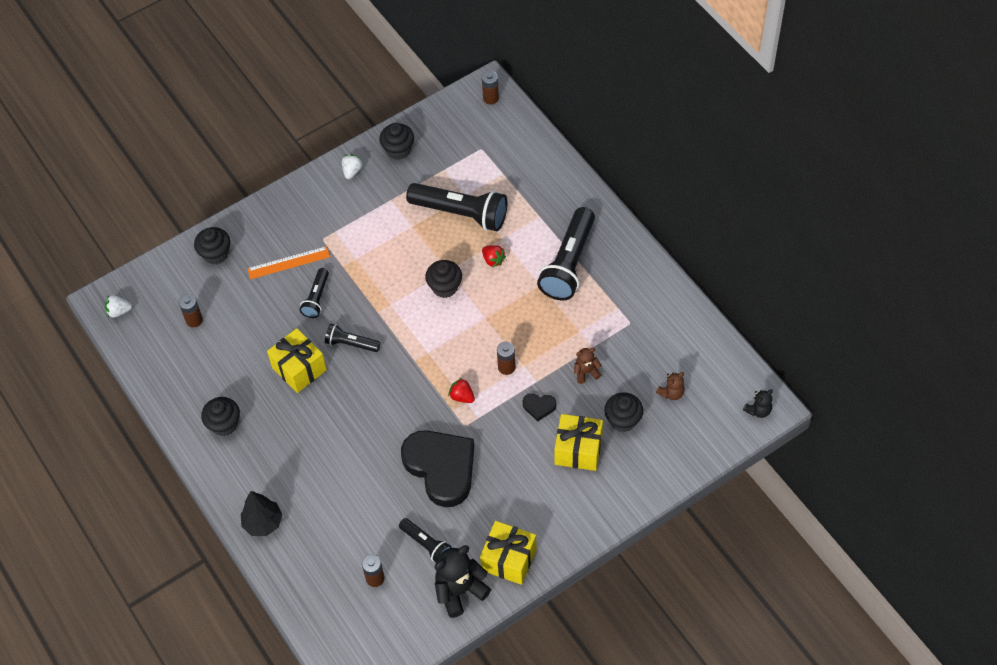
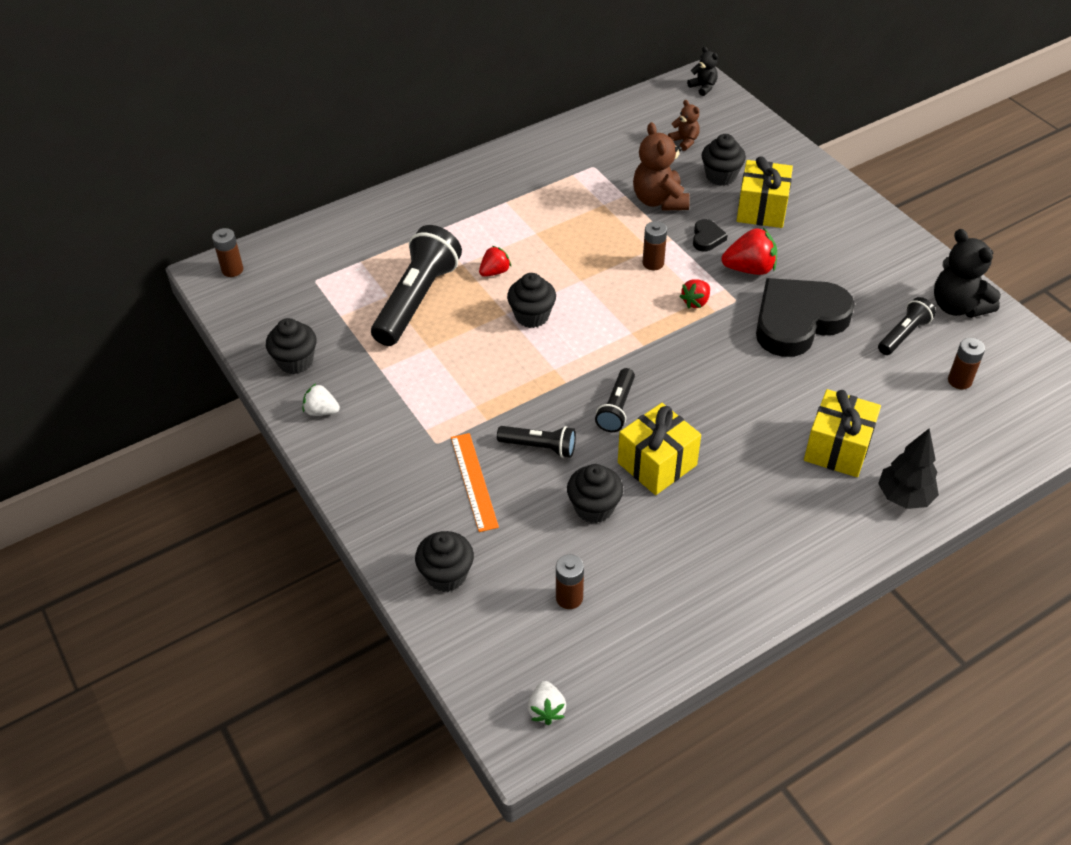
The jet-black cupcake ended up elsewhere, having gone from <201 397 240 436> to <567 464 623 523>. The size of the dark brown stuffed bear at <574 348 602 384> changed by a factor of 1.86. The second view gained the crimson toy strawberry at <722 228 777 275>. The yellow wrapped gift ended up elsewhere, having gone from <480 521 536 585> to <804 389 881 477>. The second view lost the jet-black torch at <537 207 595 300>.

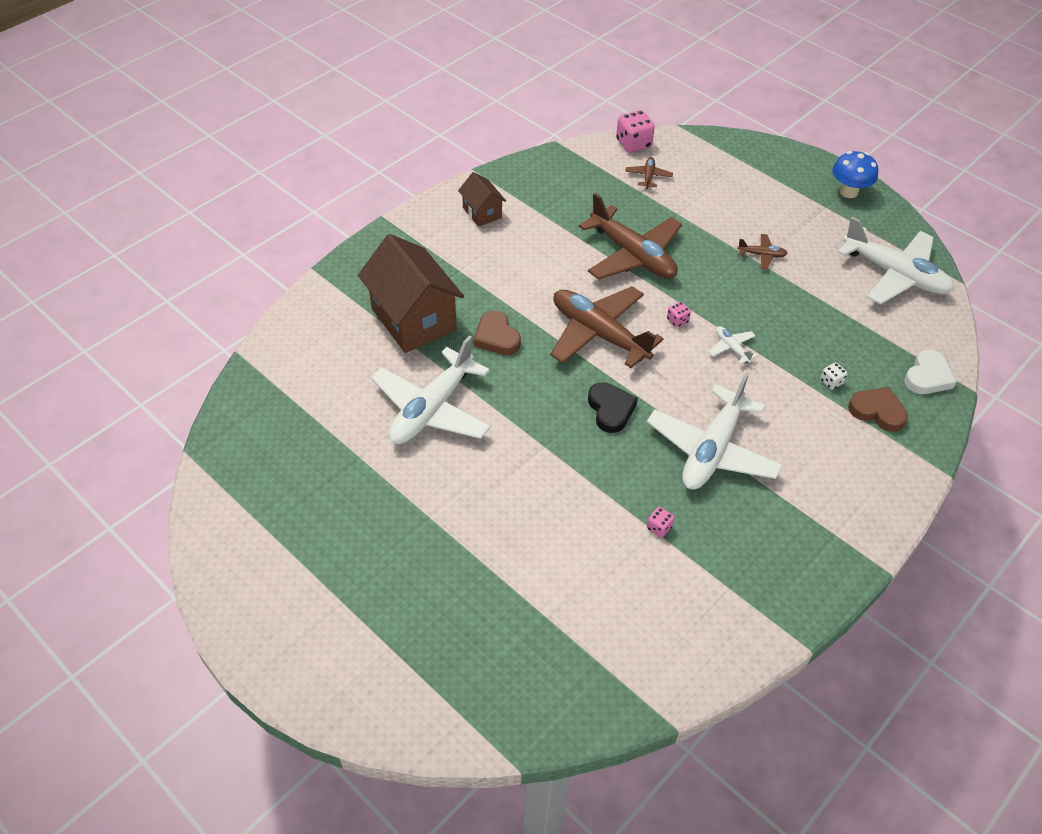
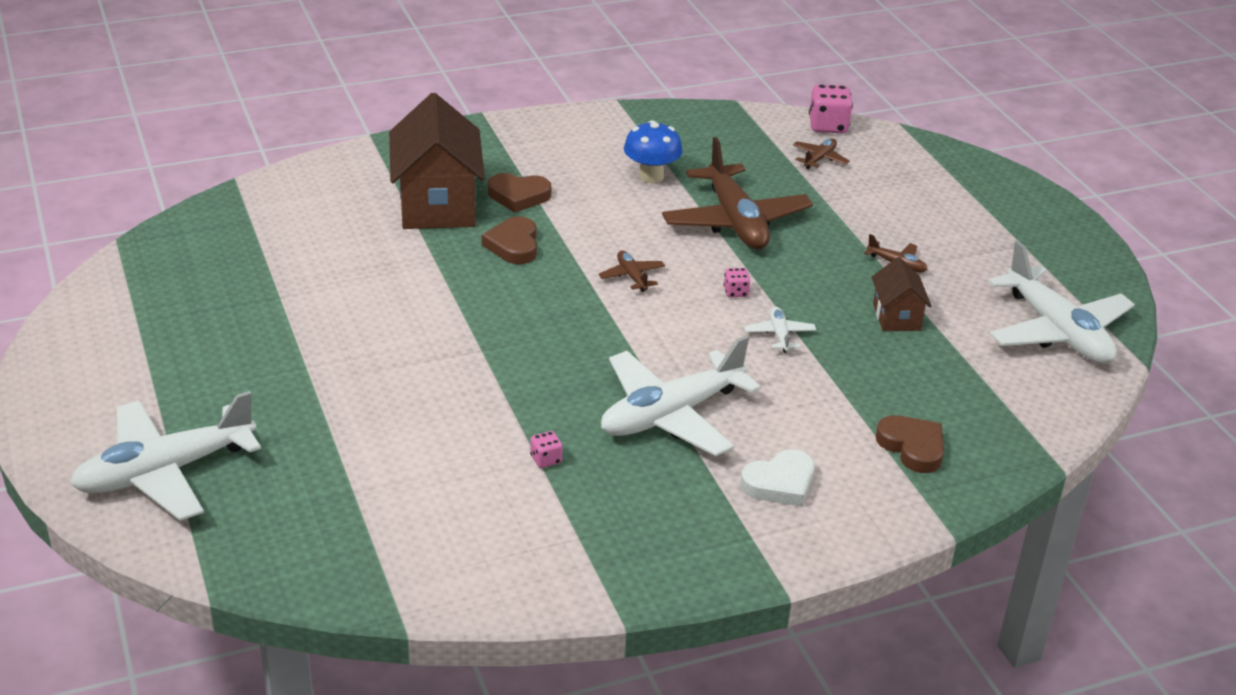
The snow-white aeroplane ended up elsewhere, having gone from <371 336 491 444> to <70 391 261 521>. The second view gained the dark brown heart shape at <488 173 551 213>. The size of the dark brown aeroplane at <550 286 664 368> changed by a factor of 0.43. The blue fungus ended up elsewhere, having gone from <832 151 878 198> to <624 120 683 183>. The snow-white heart shape ended up elsewhere, having gone from <904 349 957 394> to <741 449 815 506>. The dark brown cottage ended up elsewhere, having gone from <458 172 506 227> to <872 257 932 331>. The second view lost the jet-black heart shape at <588 382 638 433>. The second view lost the snow-white die at <820 363 847 390>.

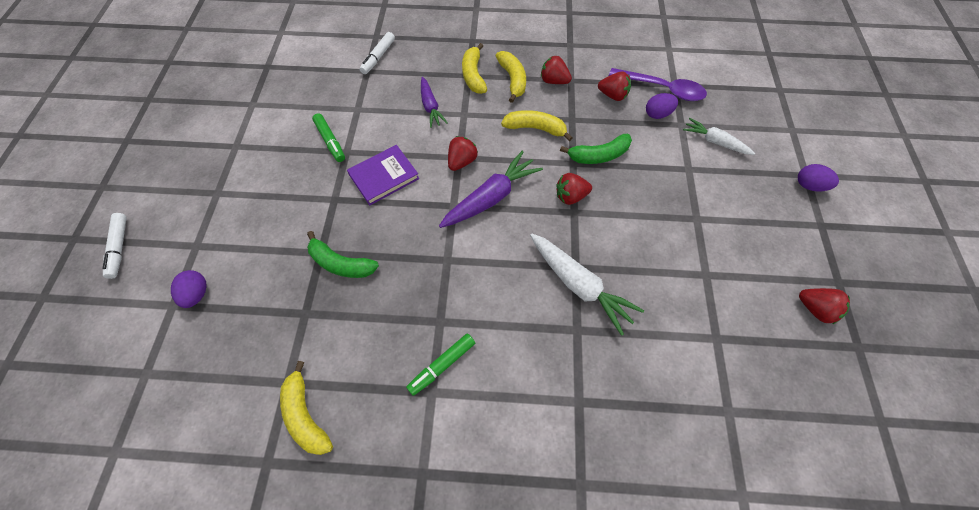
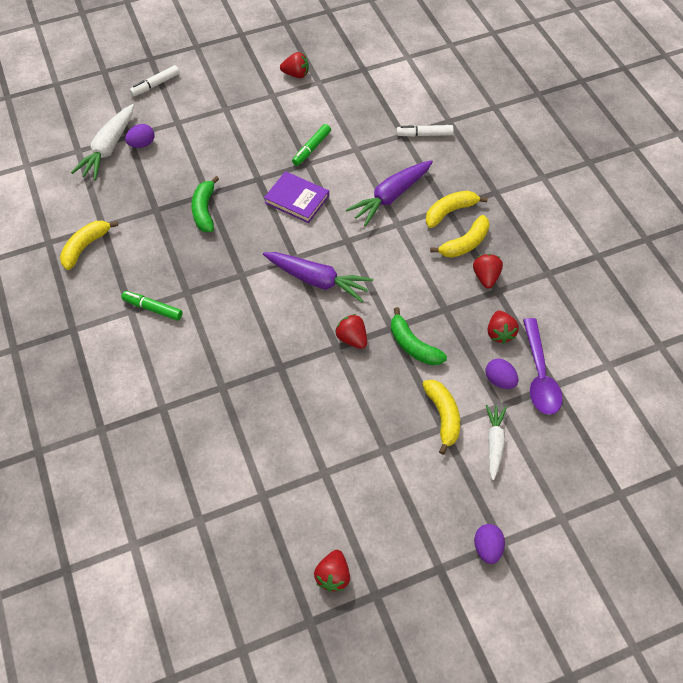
The snow-white toy carrot ended up elsewhere, having gone from <530 234 644 336> to <71 104 134 180>. The crimson toy strawberry ended up elsewhere, having gone from <448 136 478 171> to <280 52 309 78>. The size of the purple toy carrot at <421 77 448 128> changed by a factor of 1.59. The yellow banana fruit ended up elsewhere, having gone from <501 110 573 141> to <422 380 460 455>.

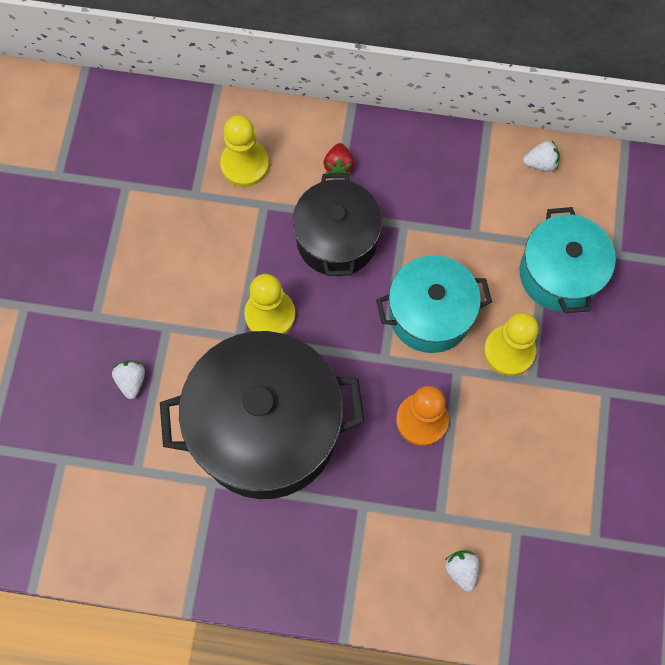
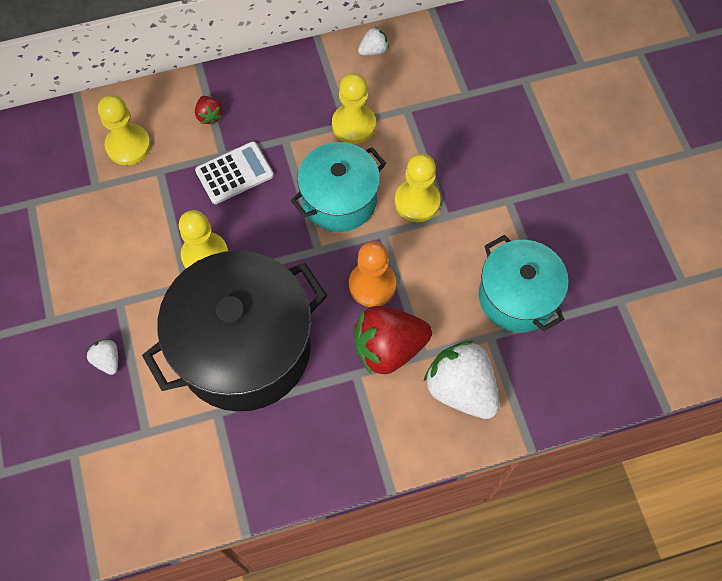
Where the jet-black cooking pot stood at <292 173 382 276>, the snow-white adding machine came to stand at <195 141 274 204>. The second view gained the yellow chess pawn at <332 73 376 144>. The second view gained the crimson toy strawberry at <354 306 432 375>. The size of the snow-white toy strawberry at <445 550 479 592> changed by a factor of 2.17. The aqua cooking pot ended up elsewhere, having gone from <520 207 616 313> to <479 235 569 333>.

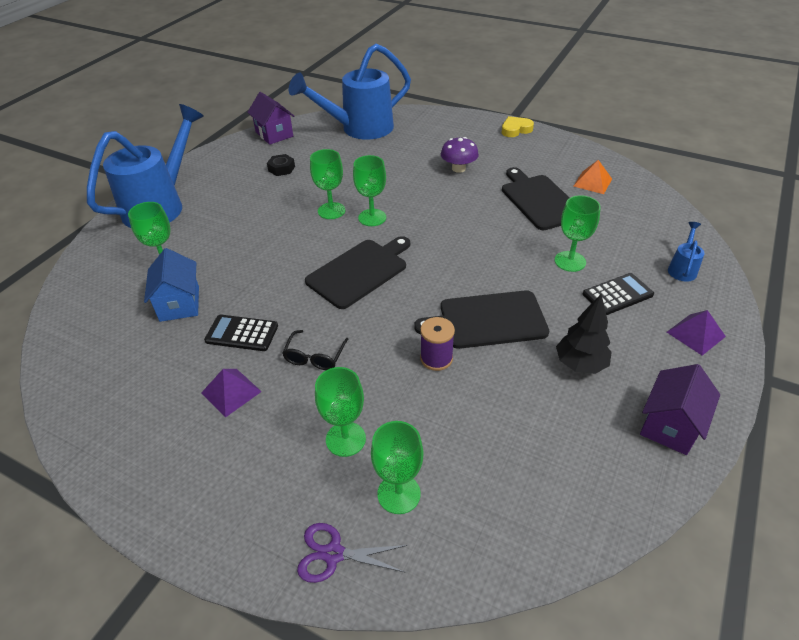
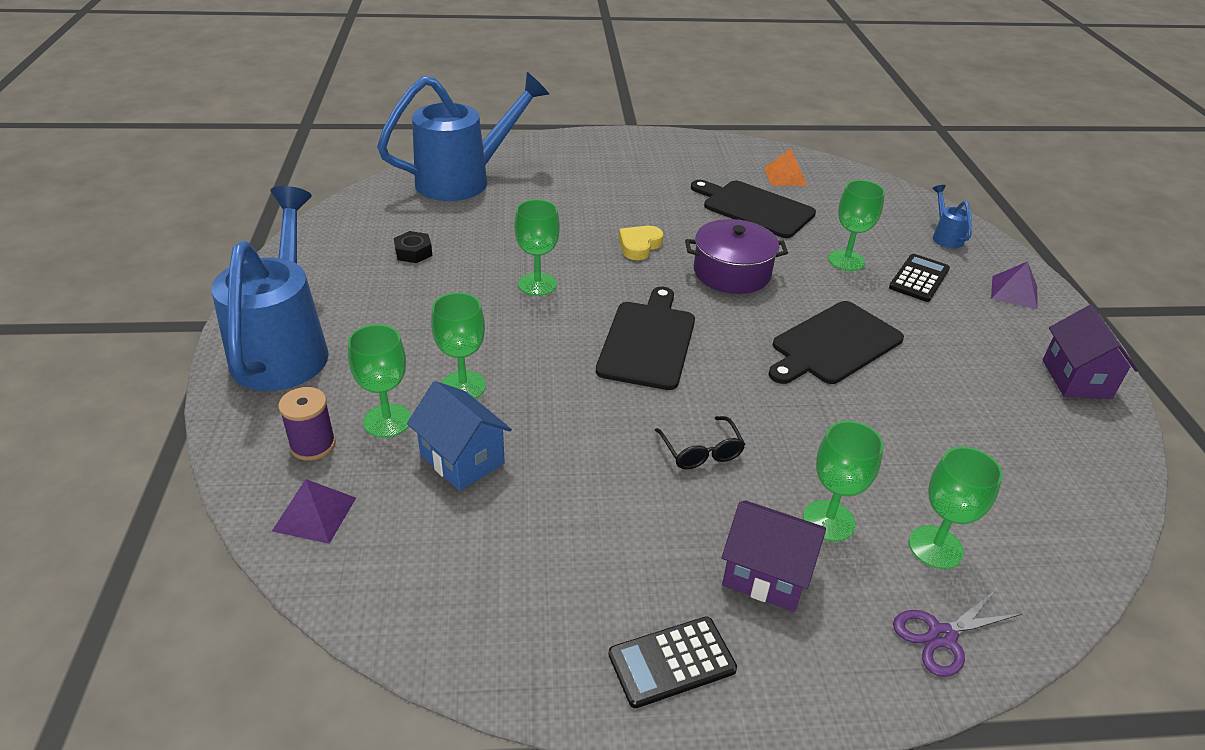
The purple solid pyramid ended up elsewhere, having gone from <201 369 262 417> to <272 479 356 544>. The purple bobbin ended up elsewhere, having gone from <420 317 455 371> to <278 387 336 461>. The blue watering pot at <289 43 411 140> ended up facing another way, 150 degrees counterclockwise from before. The leaf-green chalice ended up elsewhere, having gone from <353 155 386 226> to <431 293 486 399>. The jet-black adding machine ended up elsewhere, having gone from <204 315 278 351> to <608 616 737 708>. The yellow heart shape ended up elsewhere, having gone from <502 116 534 137> to <619 226 663 260>. The second view gained the purple cooking pot at <685 219 788 294>. The purple cottage ended up elsewhere, having gone from <247 92 294 145> to <722 500 826 612>. The second view lost the purple fungus at <441 137 479 173>. The second view lost the jet-black tree at <556 294 612 374>.

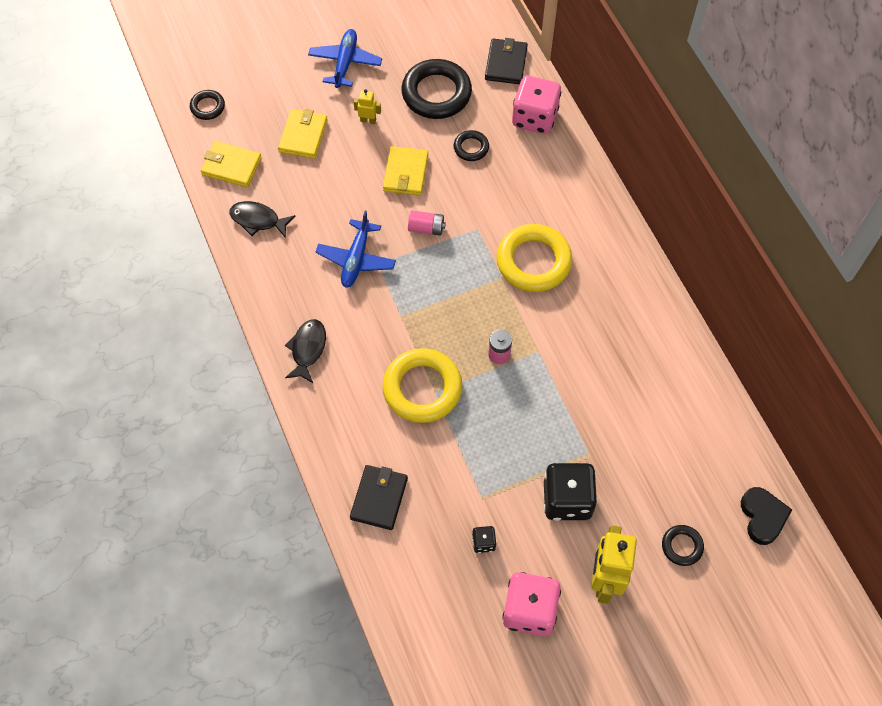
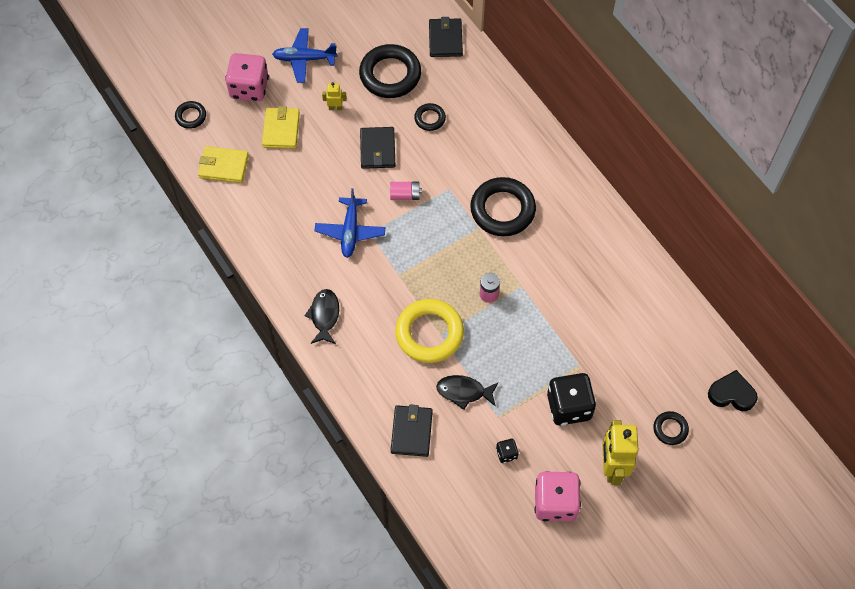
The rosy die ended up elsewhere, having gone from <512 75 561 134> to <225 53 269 102>. The blue aeroplane at <308 29 382 88> ended up facing another way, 90 degrees counterclockwise from before. What was the yellow billfold at <383 146 428 196> turned into the jet-black billfold at <360 127 396 169>. The jet-black fish figure ended up elsewhere, having gone from <229 201 295 238> to <436 375 499 410>. What was the yellow hoop at <496 224 572 292> turned into the jet-black hoop at <470 177 536 236>. The jet-black heart shape at <741 487 792 545> ended up facing another way, 60 degrees counterclockwise from before.

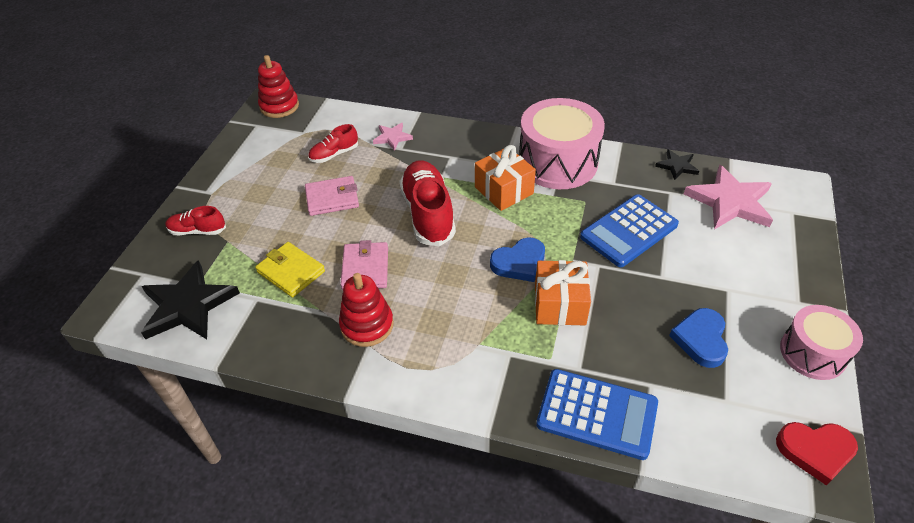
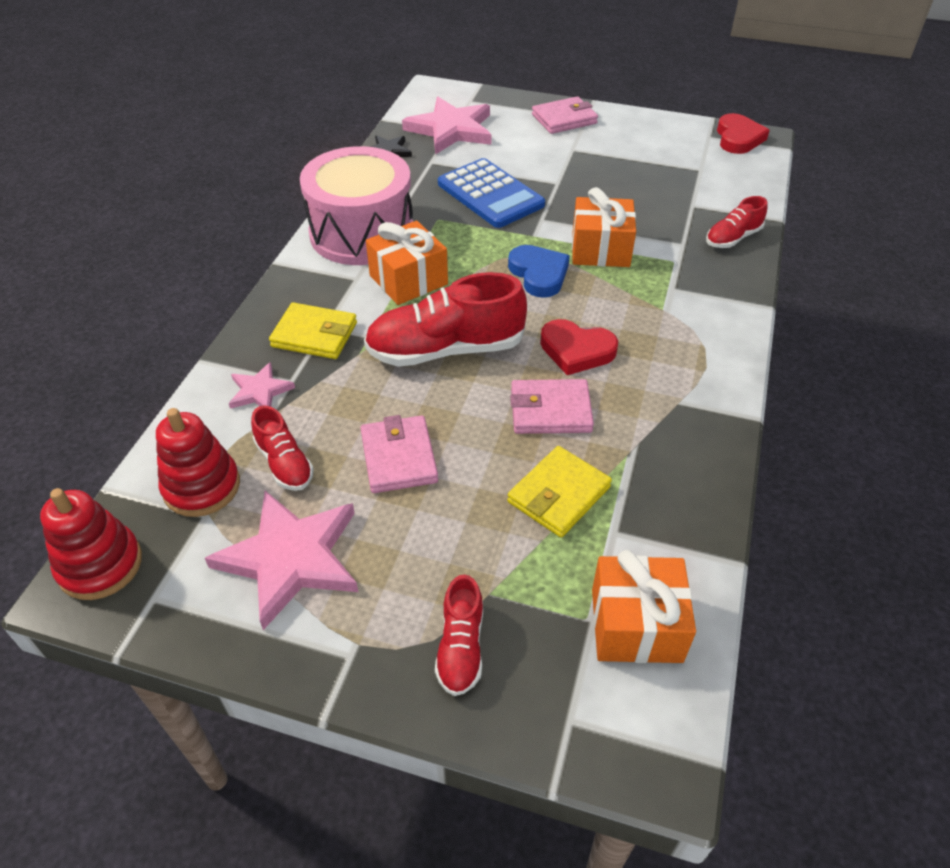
The crimson ring stacker ended up elsewhere, having gone from <339 273 394 347> to <156 408 240 517>. The second view gained the rosy five-pointed star at <205 491 358 630>. The second view gained the yellow billfold at <269 302 357 359>. The second view gained the rosy billfold at <532 96 598 134>. The second view gained the crimson heart shape at <540 319 618 375>. Where the jet-black five-pointed star stood at <141 260 240 340>, the orange wrapped gift came to stand at <592 550 696 663>. Where the blue adding machine stood at <536 369 658 460>, the crimson lace-up shoe came to stand at <706 196 767 248>. The second view lost the blue heart shape at <669 308 728 368>. The second view lost the rosy toy drum at <780 305 863 380>.

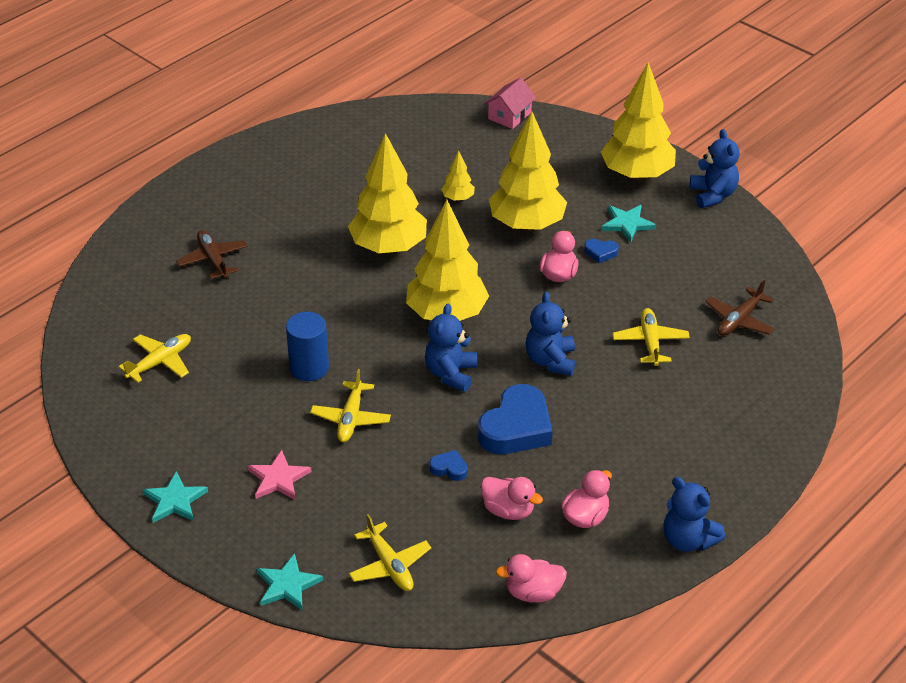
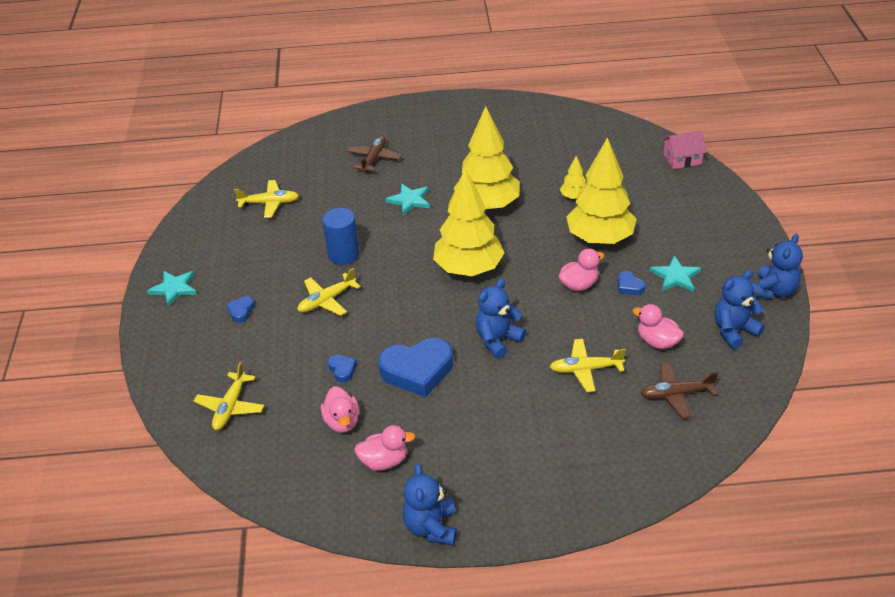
Where the rosy five-pointed star stood at <248 450 312 500>, the blue heart shape came to stand at <226 296 255 323>. The aqua five-pointed star ended up elsewhere, having gone from <256 553 323 611> to <385 184 430 215>. The yellow aeroplane at <612 308 690 366> ended up facing another way, 135 degrees counterclockwise from before. The rosy toy duck ended up elsewhere, having gone from <496 554 567 602> to <632 304 684 349>. The blue stuffed bear ended up elsewhere, having gone from <425 304 477 392> to <714 270 765 349>. The second view lost the yellow tree at <601 62 676 180>.

